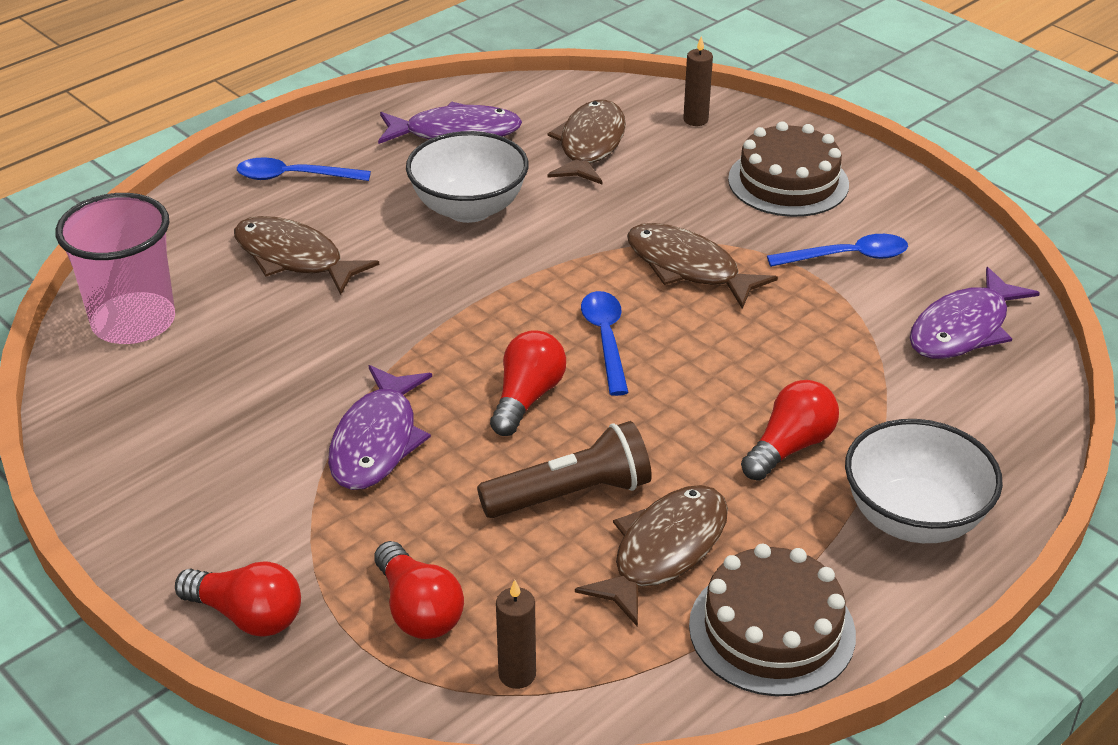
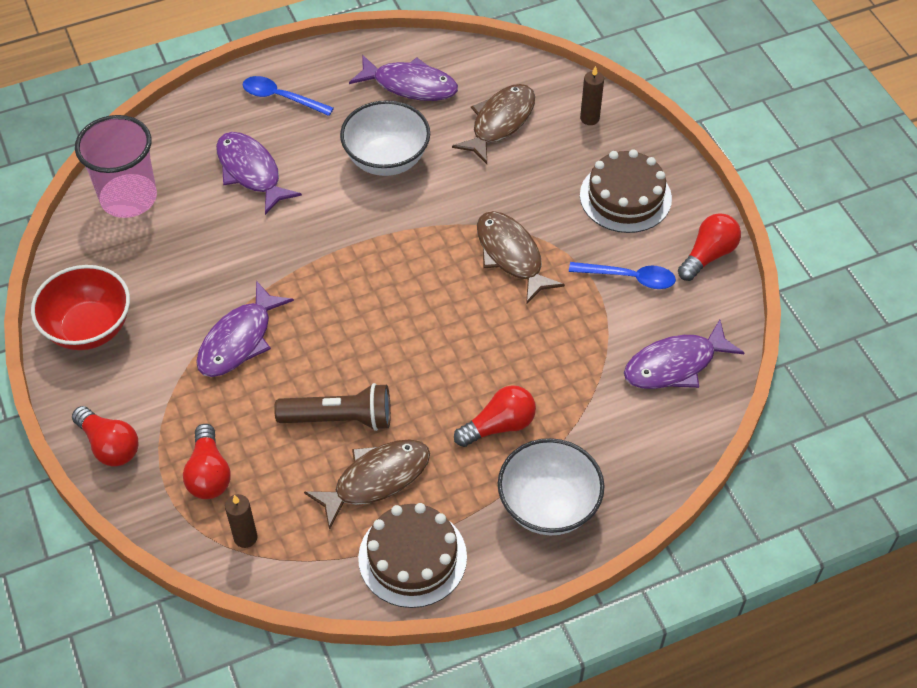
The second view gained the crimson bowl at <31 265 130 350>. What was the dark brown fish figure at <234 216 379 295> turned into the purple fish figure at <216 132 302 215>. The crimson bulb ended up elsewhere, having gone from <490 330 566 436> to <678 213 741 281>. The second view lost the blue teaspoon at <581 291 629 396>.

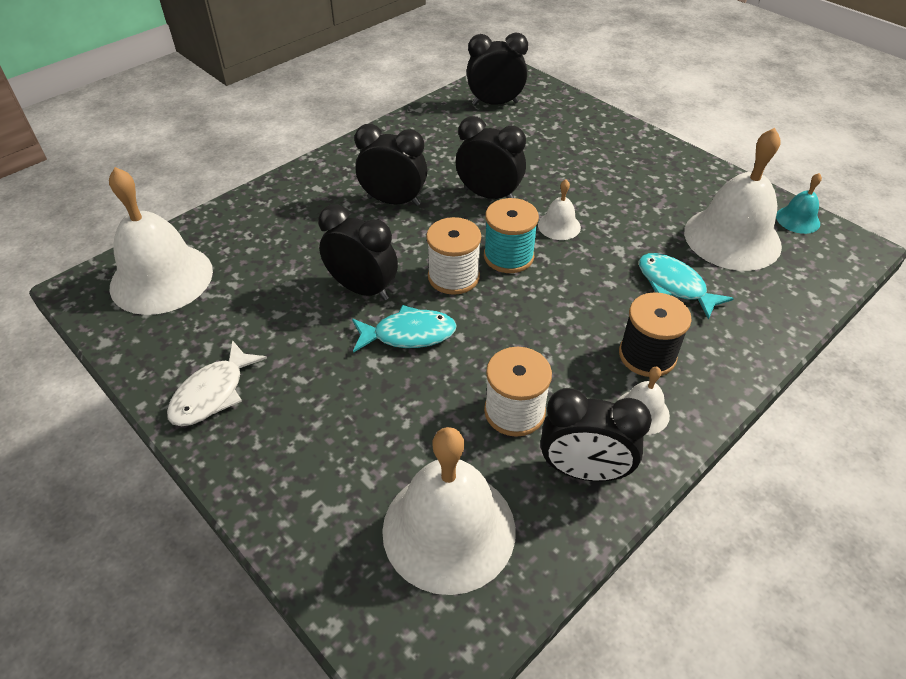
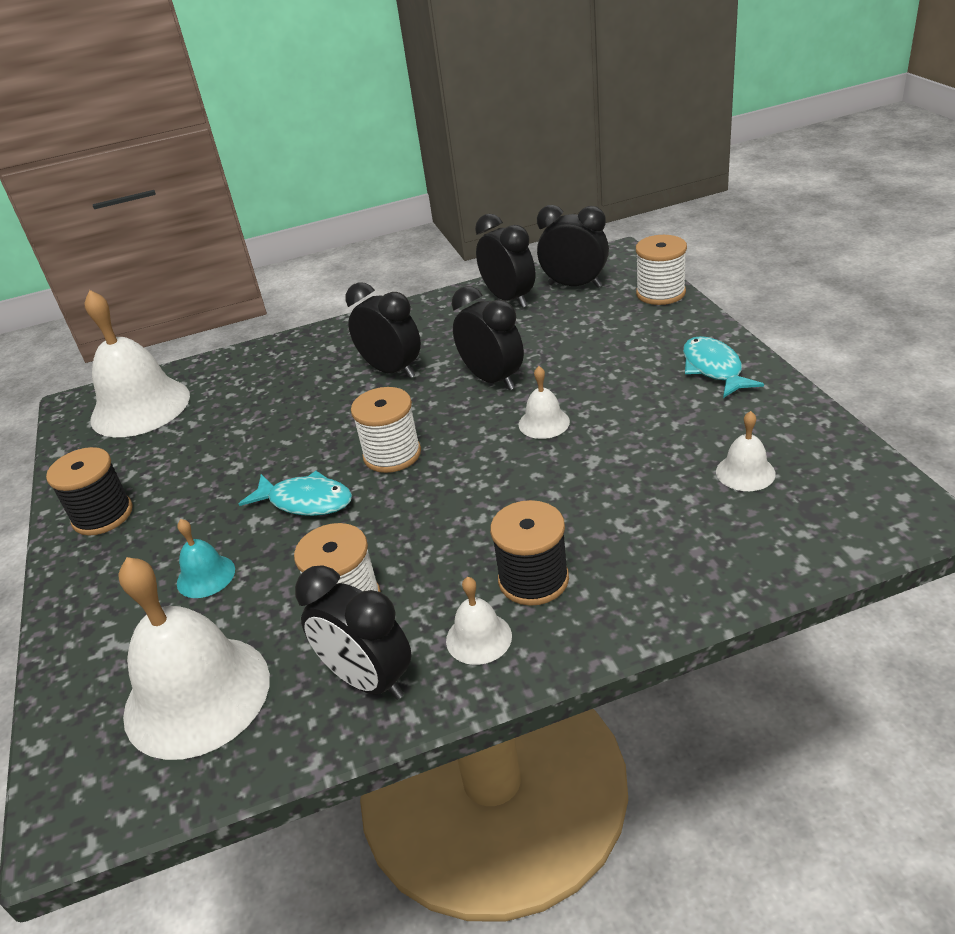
Where the snow-white fish figure stood at <167 340 267 426>, the jet-black bobbin came to stand at <46 447 133 536>. The aqua bell ended up elsewhere, having gone from <776 173 822 234> to <177 519 235 598>. The jet-black bedside clock ended up elsewhere, having gone from <318 205 398 300> to <475 214 535 308>. The second view gained the snow-white bobbin at <636 235 687 305>. The aqua fish figure ended up elsewhere, having gone from <639 253 734 320> to <683 336 764 398>. The size of the snow-white bell at <684 128 782 271> changed by a factor of 0.46. The second view lost the aqua bobbin at <484 198 539 273>.

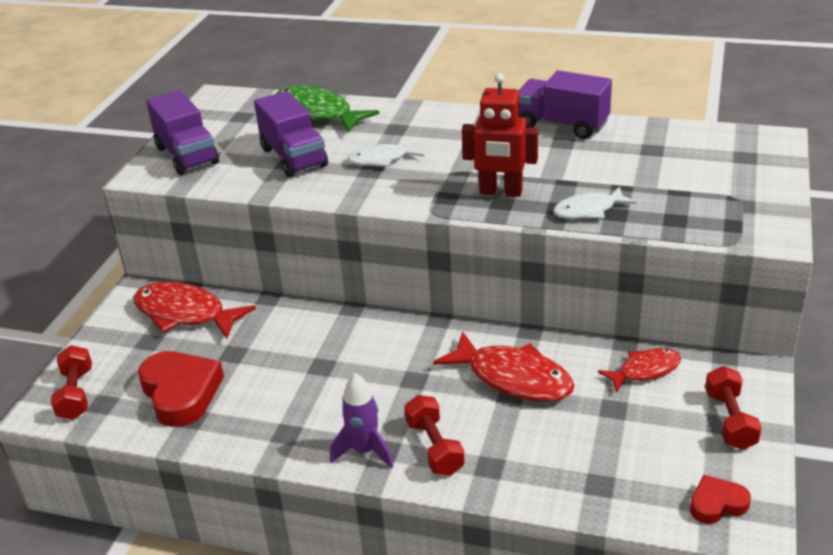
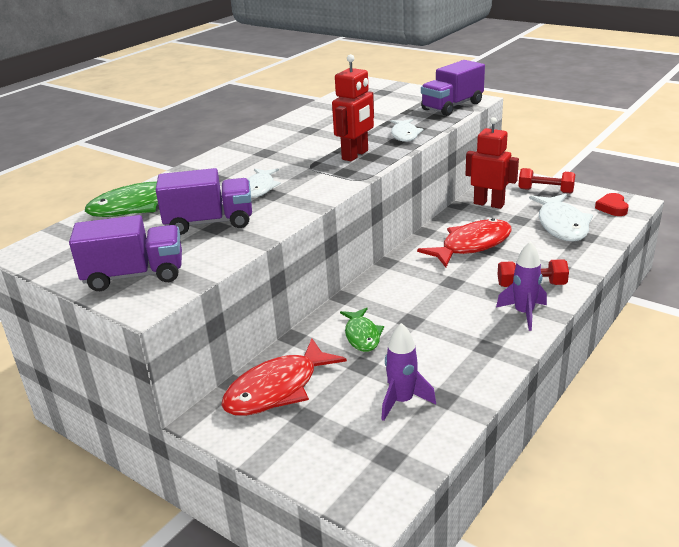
The second view gained the leaf-green fish figure at <340 308 384 352>. Where the crimson heart shape stood at <138 351 224 427>, the purple spaceship came to stand at <381 323 436 421>. The purple lorry ended up elsewhere, having gone from <519 70 612 139> to <421 60 485 116>. Where the crimson fish figure stood at <598 348 681 393>, the crimson robot came to stand at <466 117 519 209>. The second view gained the snow-white fish figure at <529 194 593 241>. The second view lost the crimson hand weight at <51 345 92 420>.

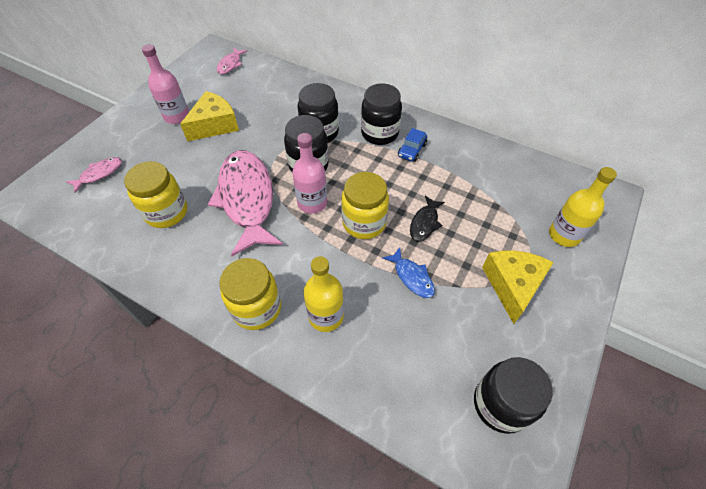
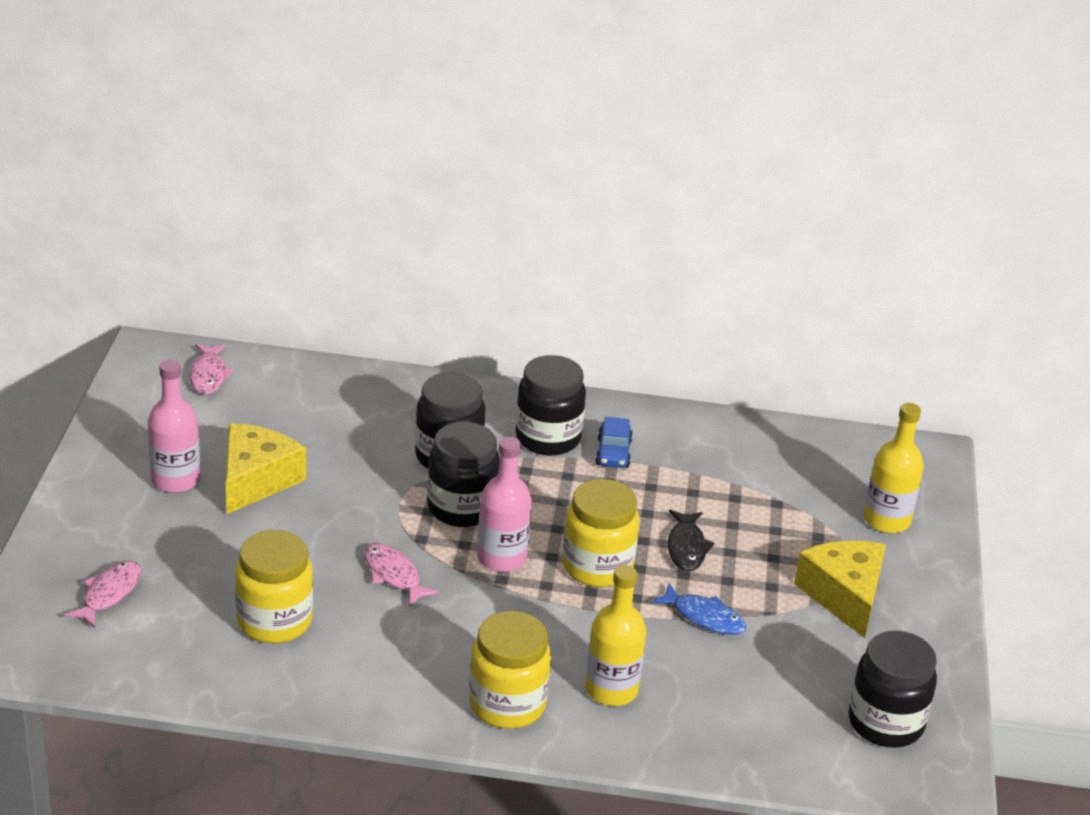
The size of the rosy fish figure at <208 150 283 256> changed by a factor of 0.44.

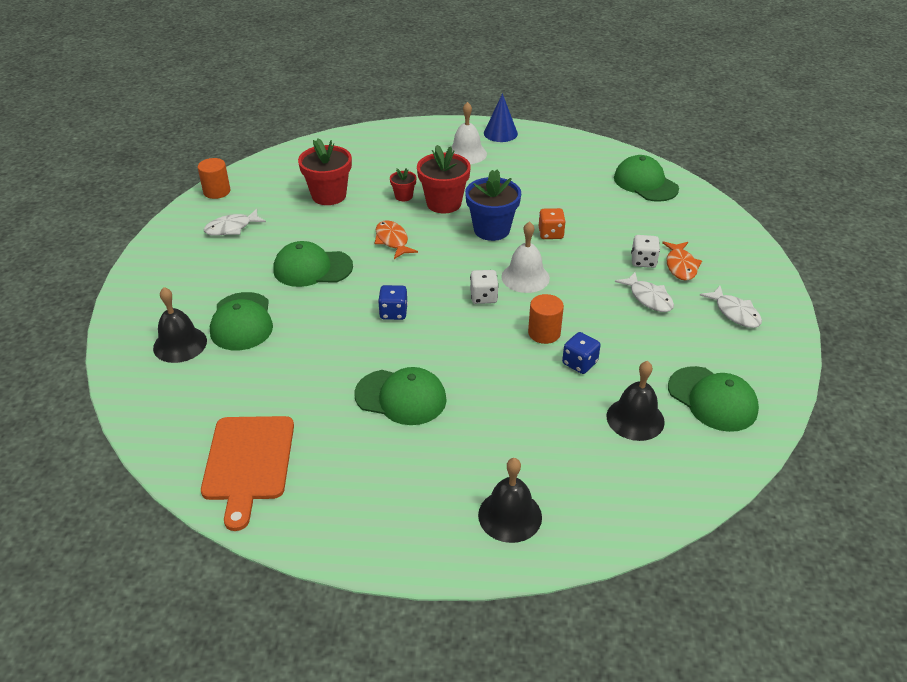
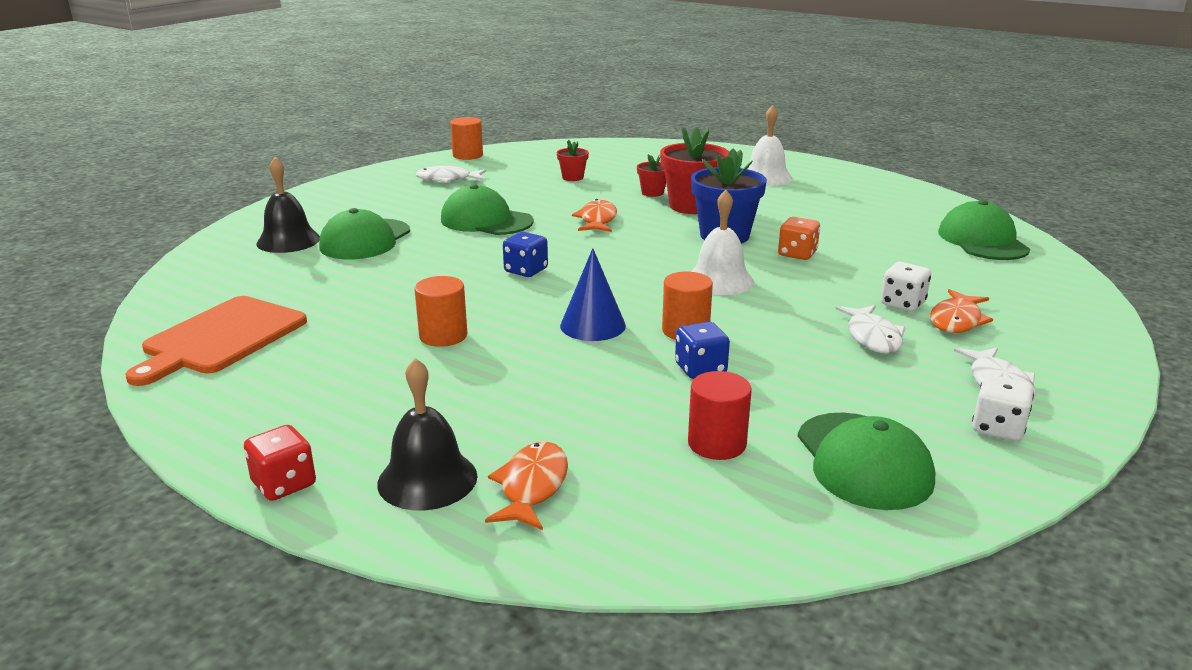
The second view gained the crimson die at <244 425 316 501>. Where the leaf-green peaked cap stood at <354 367 447 425>, the orange cylinder came to stand at <414 276 467 347>. The second view gained the orange fish figure at <485 442 568 530>. The size of the crimson potted plant at <298 138 352 205> changed by a factor of 0.51. The blue solid cone ended up elsewhere, having gone from <484 93 518 142> to <560 248 626 341>. Where the jet-black bell stood at <607 361 665 441>, the crimson cylinder came to stand at <688 371 752 460>. The snow-white die ended up elsewhere, having gone from <470 270 499 304> to <972 375 1034 441>.

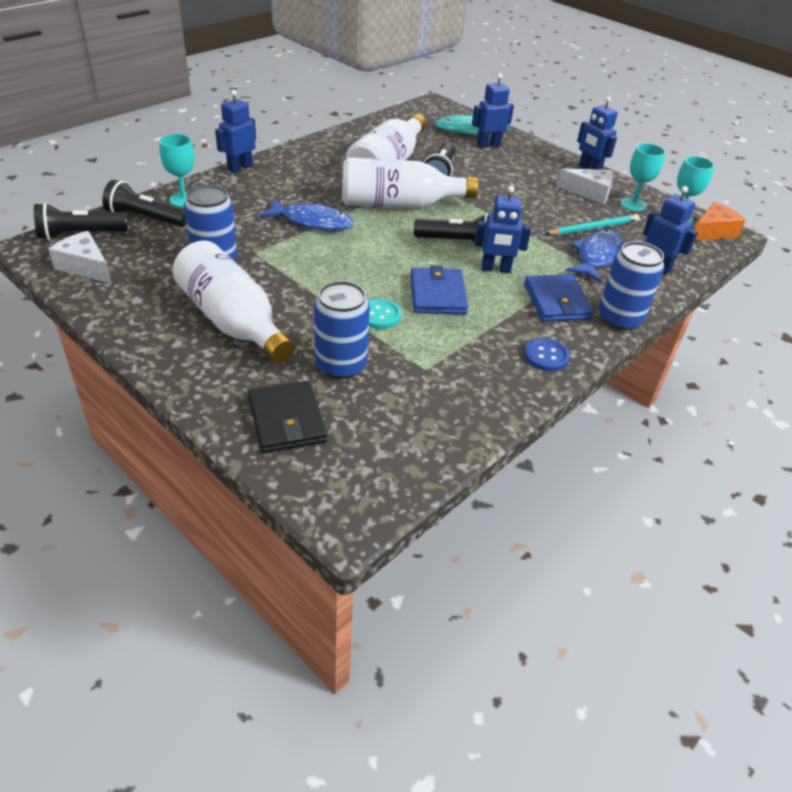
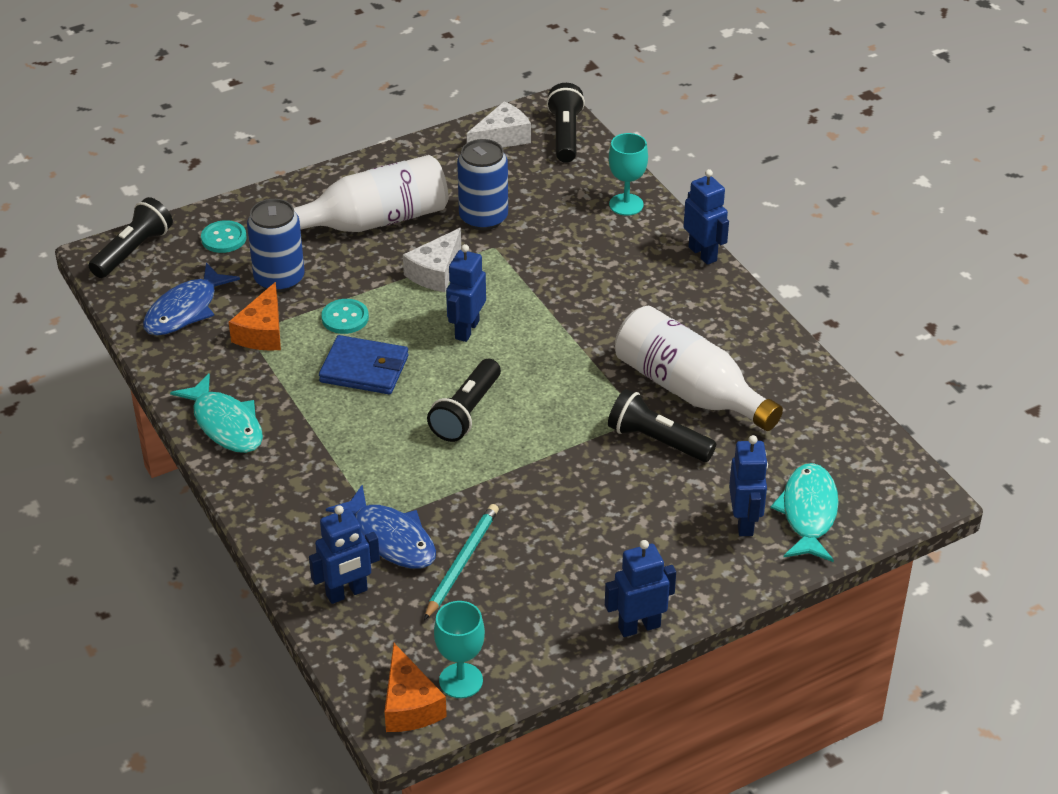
The jet-black torch ended up elsewhere, having gone from <102 180 186 227> to <88 197 173 278>. The blue fish figure ended up elsewhere, having gone from <260 199 353 231> to <143 263 240 336>. Where the blue button stood at <524 338 570 371>, the aqua fish figure came to stand at <170 373 263 453>. Where the jet-black billfold stood at <248 381 327 453>, the aqua button came to stand at <201 220 247 253>. The second view gained the orange cheese wedge at <229 282 281 351>. The snow-white cheese wedge ended up elsewhere, having gone from <557 169 613 204> to <403 228 461 292>. The aqua lead pencil at <545 214 640 235> ended up facing another way, 150 degrees counterclockwise from before. The blue robot ended up elsewhere, having gone from <474 186 531 273> to <446 244 486 342>. The second view lost the snow-white flask at <342 157 478 209>. The second view lost the blue billfold at <524 274 594 322>. The second view lost the blue tin at <599 241 664 330>. The second view lost the aqua chalice at <620 143 665 211>.

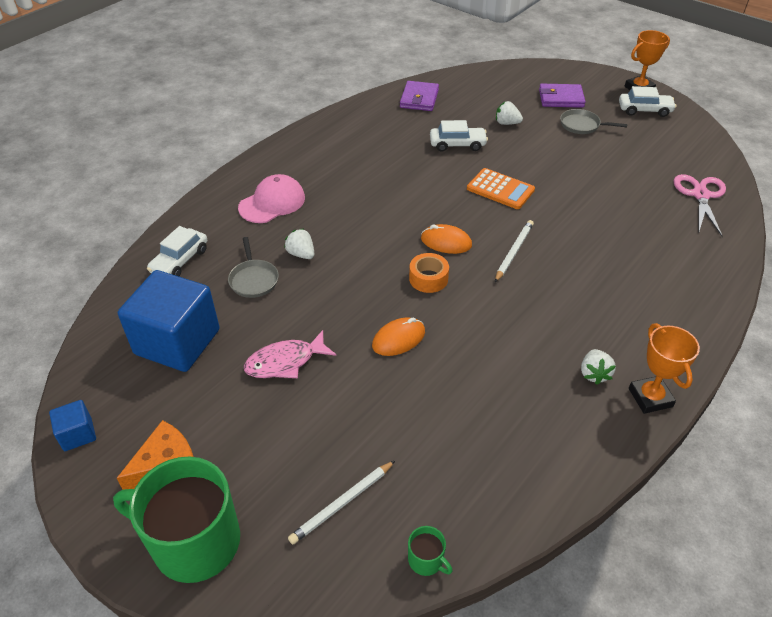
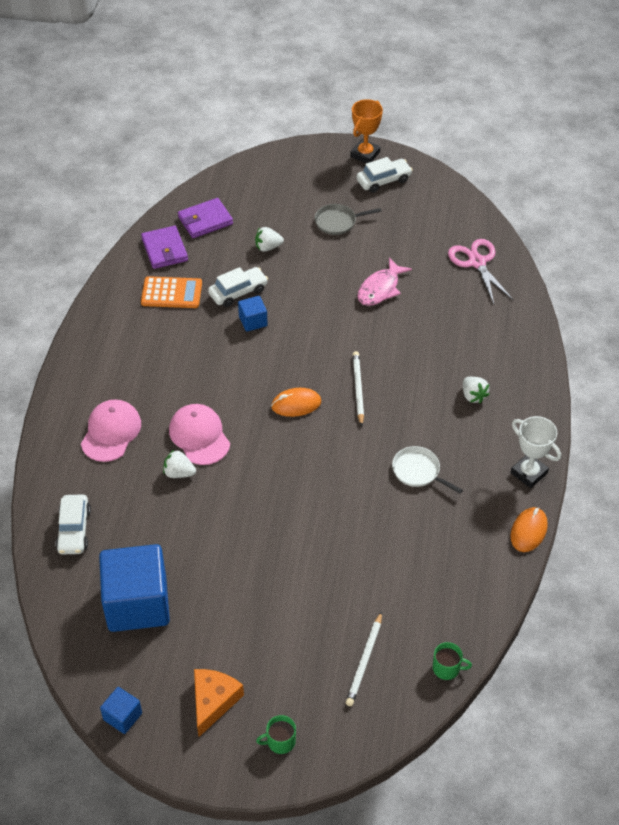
The orange adding machine ended up elsewhere, having gone from <467 168 535 209> to <141 276 202 308>. The second view gained the rosy peaked cap at <169 404 230 465>. The purple billfold ended up elsewhere, having gone from <539 84 586 108> to <178 198 233 238>. The second view gained the blue block at <238 296 268 332>. The size of the leaf-green coffee mug at <113 457 240 583> changed by a factor of 0.40. The rosy fish figure ended up elsewhere, having gone from <244 330 336 378> to <358 257 412 306>. The second view gained the snow-white pan at <392 446 463 494>. The snow-white toy strawberry ended up elsewhere, having gone from <581 349 616 385> to <463 377 490 403>. What was the orange award cup at <629 323 700 414> turned into the snow-white award cup at <510 416 561 488>. The orange mouse ended up elsewhere, having gone from <372 317 425 356> to <510 507 548 552>. The second view lost the gray pan at <228 237 279 298>. The second view lost the orange sticky tape at <409 253 449 293>.

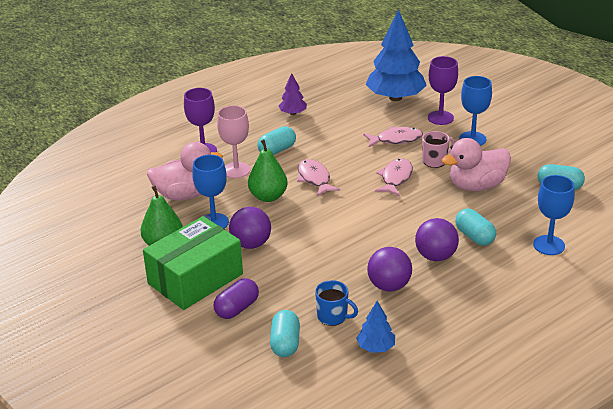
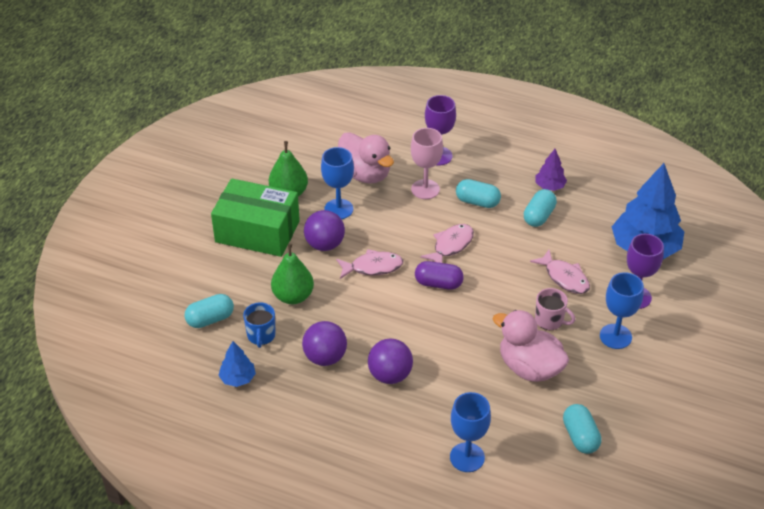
The leaf-green pear ended up elsewhere, having gone from <248 139 288 202> to <271 244 314 304>. The rosy fish figure ended up elsewhere, having gone from <375 158 413 196> to <336 249 404 279>. The purple capsule ended up elsewhere, having gone from <214 278 259 319> to <415 261 464 290>. The aqua capsule ended up elsewhere, having gone from <455 209 496 246> to <524 189 557 227>.

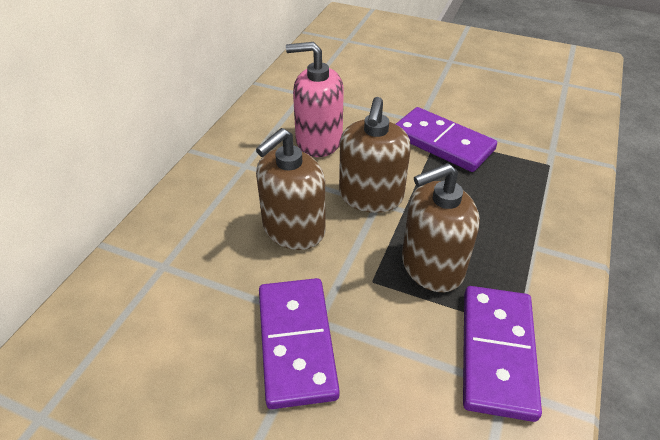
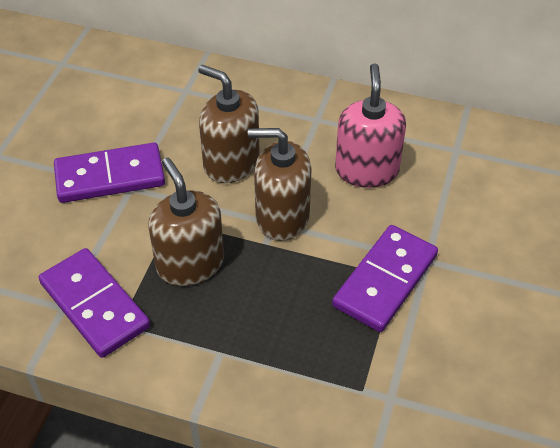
The purple domino at <463 286 542 422> ended up facing another way, 45 degrees clockwise from before.

